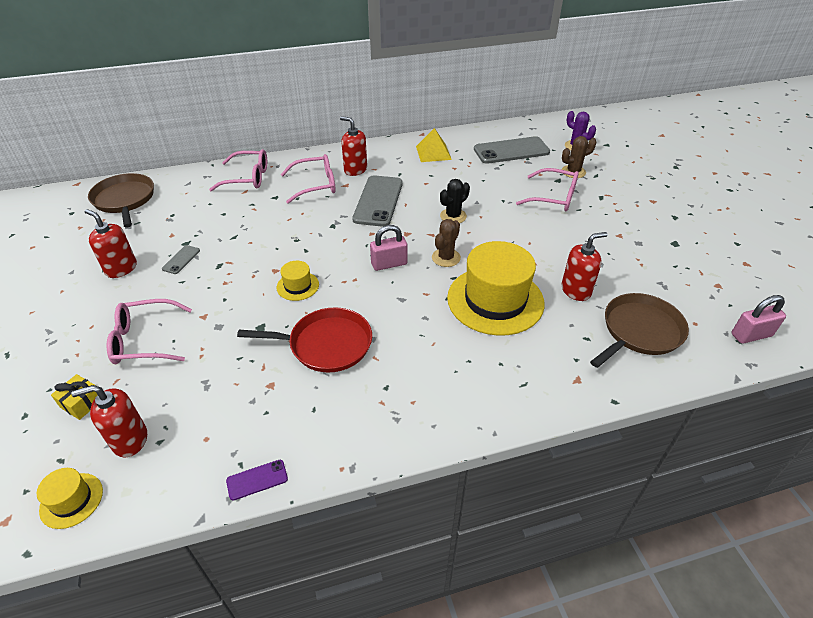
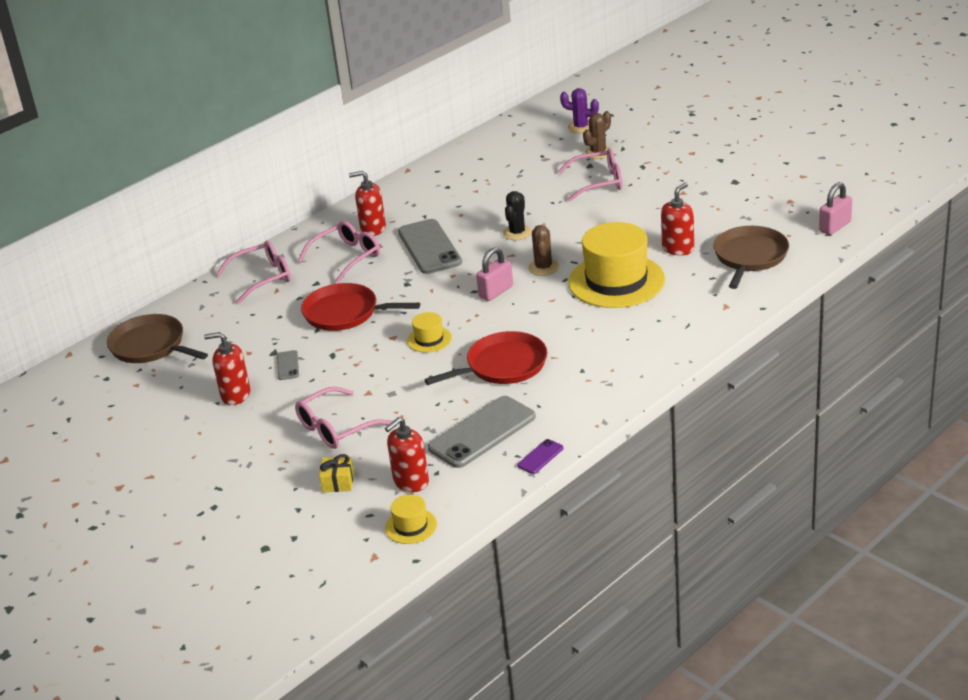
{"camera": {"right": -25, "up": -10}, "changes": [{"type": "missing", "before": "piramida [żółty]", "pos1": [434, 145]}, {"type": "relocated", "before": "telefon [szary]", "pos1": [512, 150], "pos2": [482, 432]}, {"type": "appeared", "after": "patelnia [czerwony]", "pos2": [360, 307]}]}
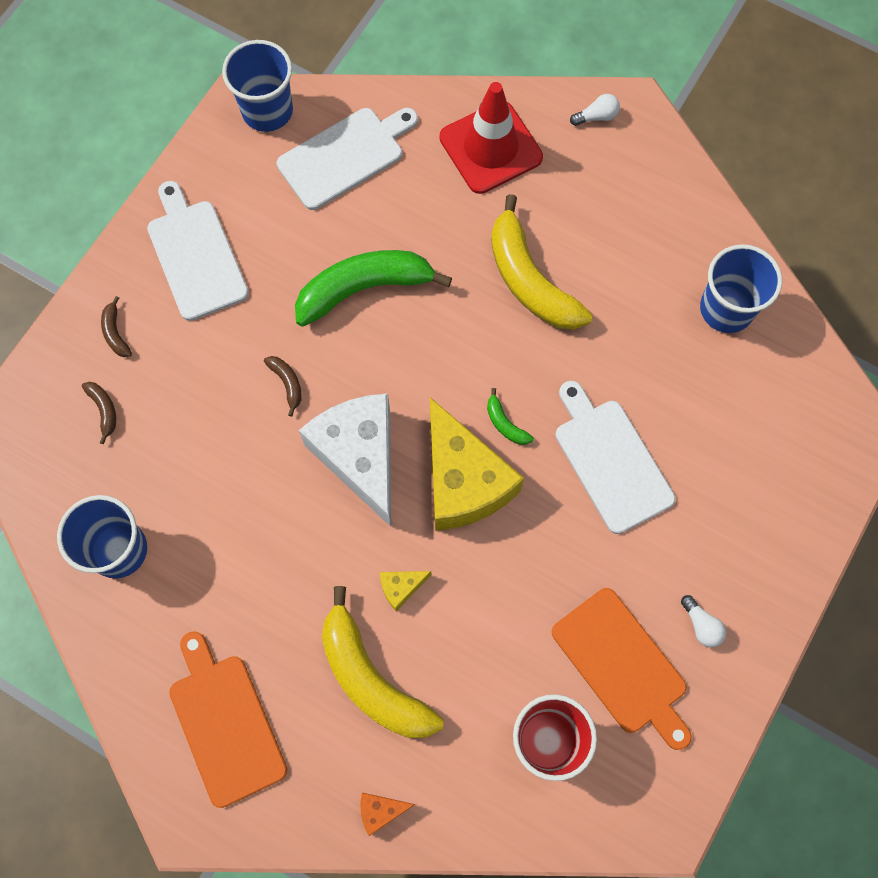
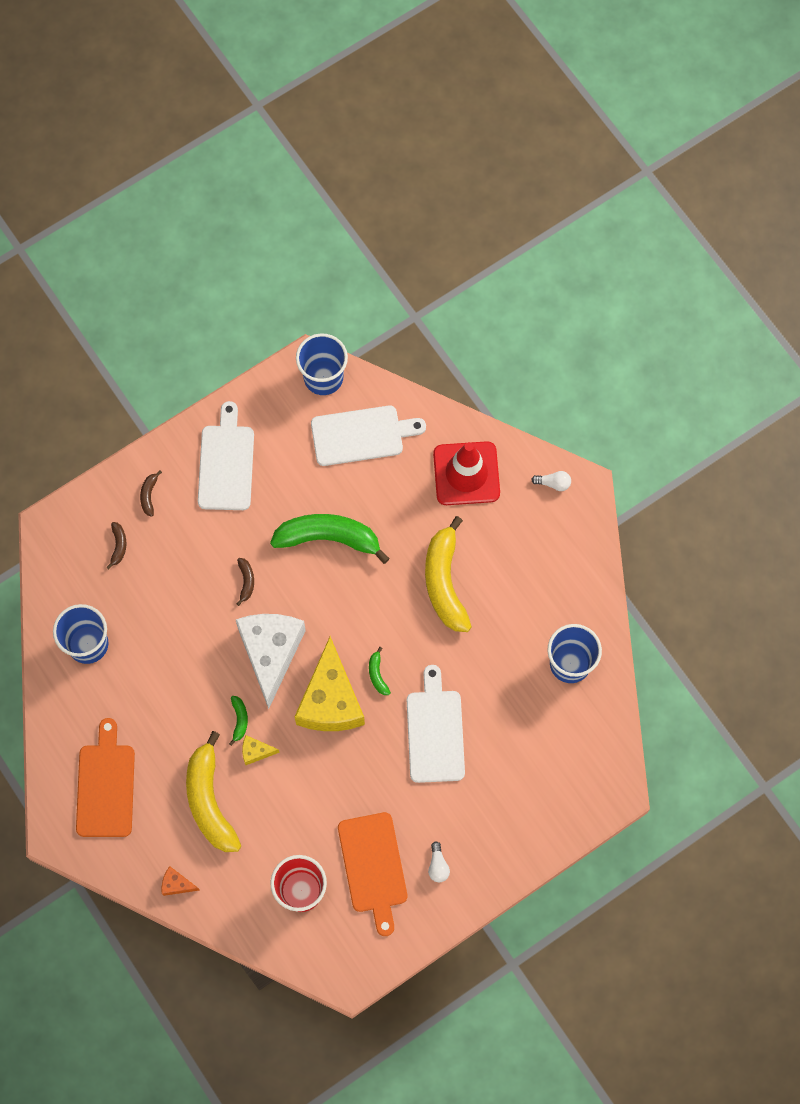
{"camera": {"right": 25, "up": 0}, "changes": [{"type": "appeared", "after": "banan [zielony]", "pos2": [238, 721]}]}
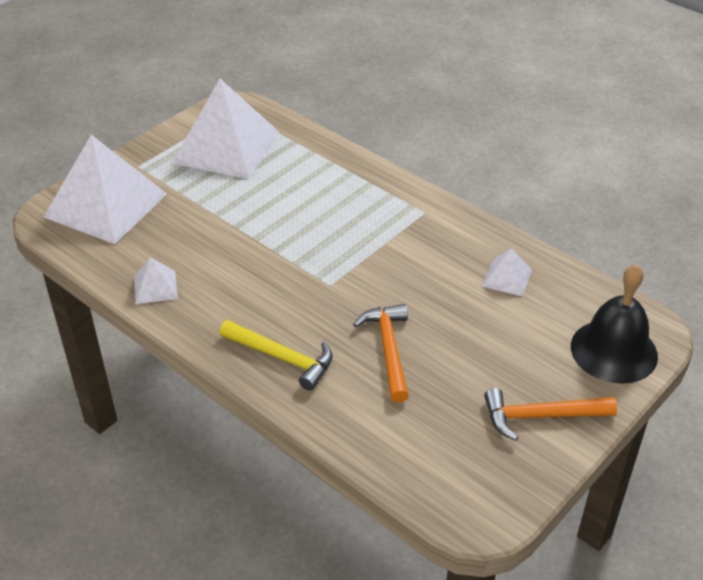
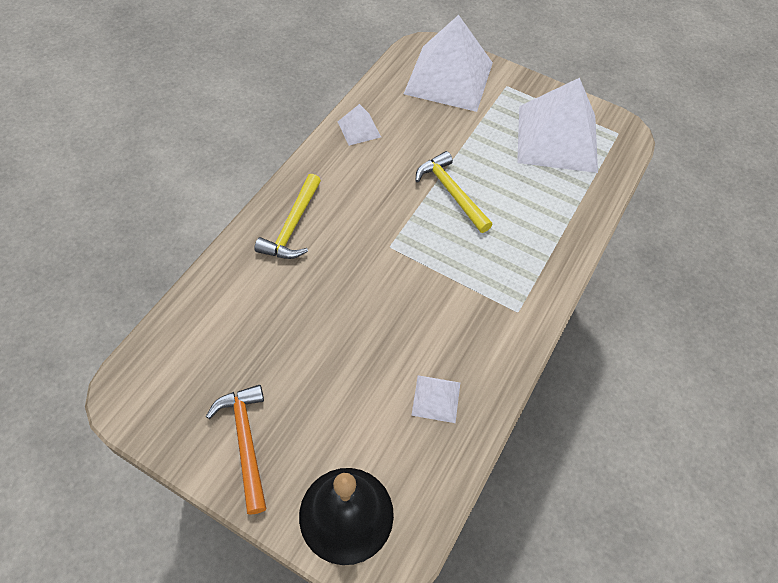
{"camera": {"right": 75, "up": 15}, "changes": [{"type": "missing", "before": "młotek [pomarańczowy]", "pos1": [381, 353]}, {"type": "appeared", "after": "młotek [żółty]", "pos2": [454, 192]}]}
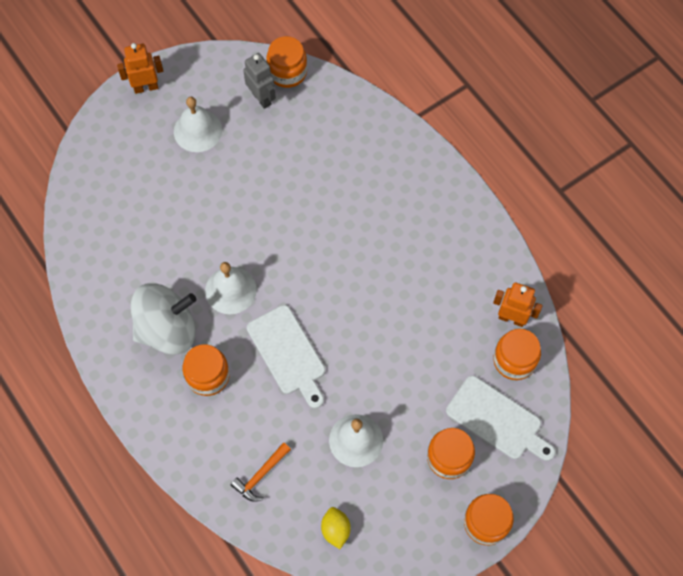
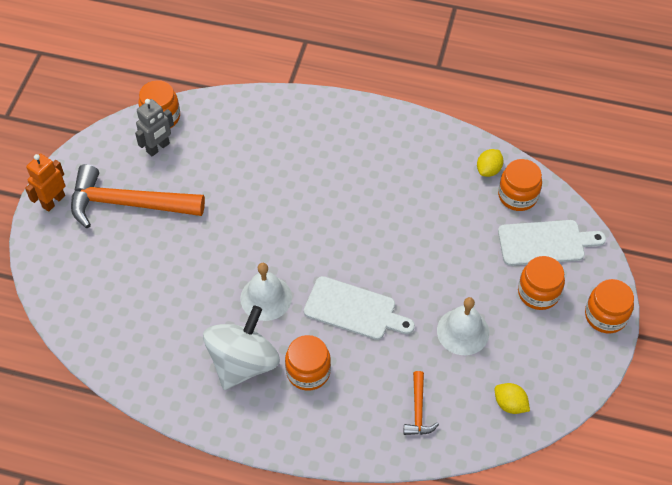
{"camera": {"right": -40, "up": -10}, "changes": [{"type": "exchanged", "before": "dzwonek [biały]", "after": "młotek [pomarańczowy]", "pos1": [198, 124], "pos2": [138, 196]}, {"type": "spun", "before": "robot [szary]", "pos1": [259, 81], "pos2": [154, 127], "turn": 120}, {"type": "exchanged", "before": "robot [pomarańczowy]", "after": "cytryna [żółty]", "pos1": [518, 304], "pos2": [490, 163]}]}
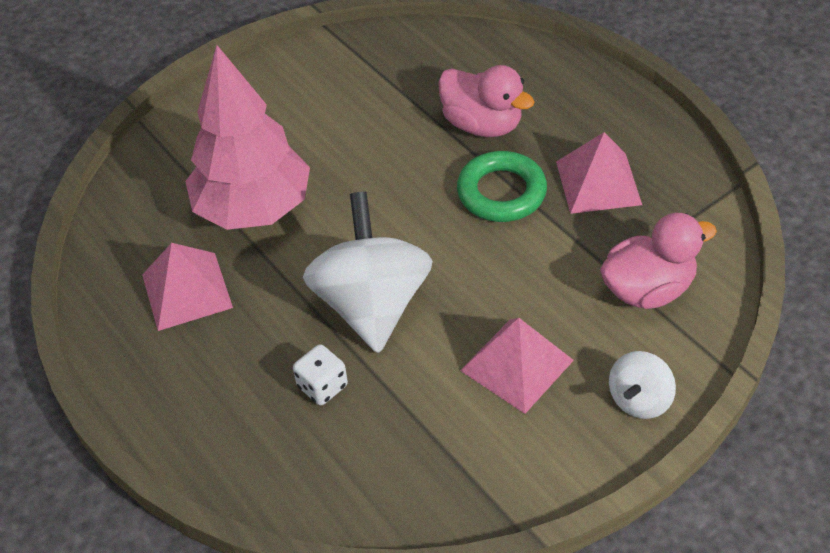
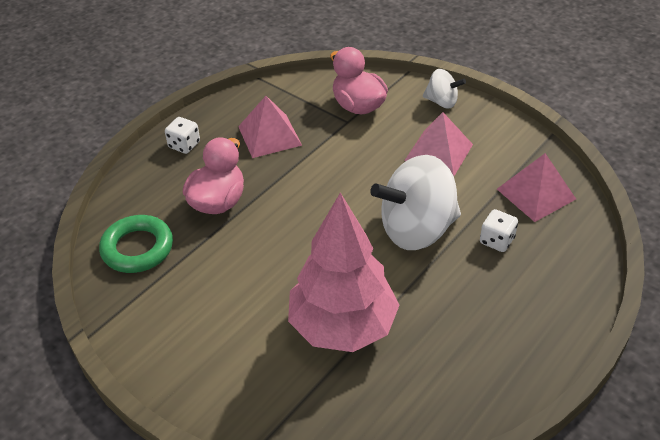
{"camera": {"right": -105, "up": -5}, "changes": [{"type": "relocated", "before": "piramida [różowy]", "pos1": [187, 287], "pos2": [536, 187]}, {"type": "relocated", "before": "pierścień [zielony]", "pos1": [502, 186], "pos2": [136, 244]}, {"type": "appeared", "after": "kostka do gry [biały]", "pos2": [182, 135]}]}
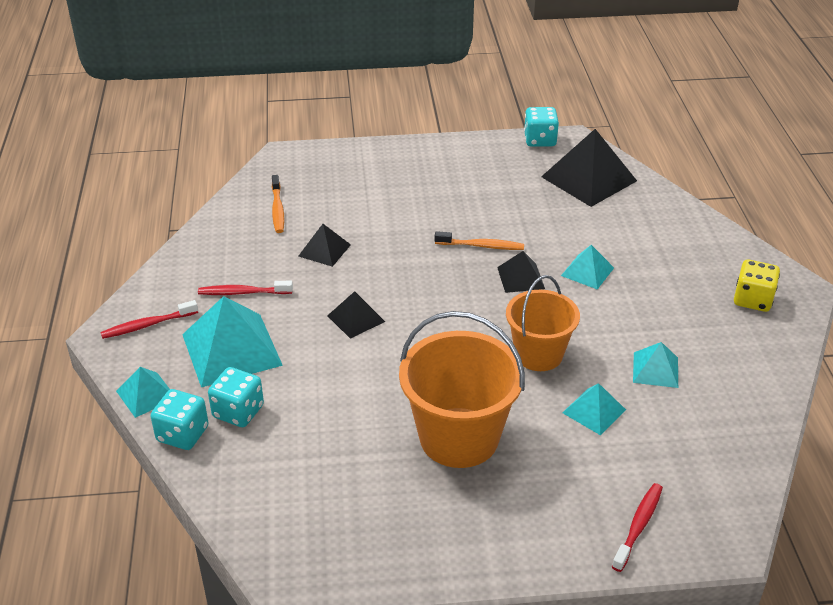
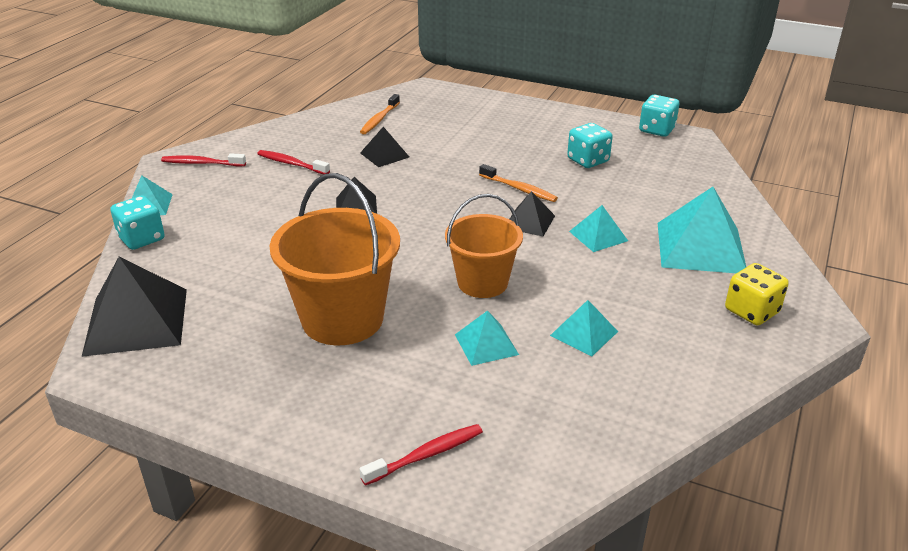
{"camera": {"right": 30, "up": -5}, "changes": [{"type": "relocated", "before": "piramida [turkusowy]", "pos1": [232, 341], "pos2": [702, 230]}, {"type": "relocated", "before": "kostka do gry [turkusowy]", "pos1": [236, 397], "pos2": [590, 145]}, {"type": "relocated", "before": "piramida [czarny]", "pos1": [589, 168], "pos2": [134, 307]}]}
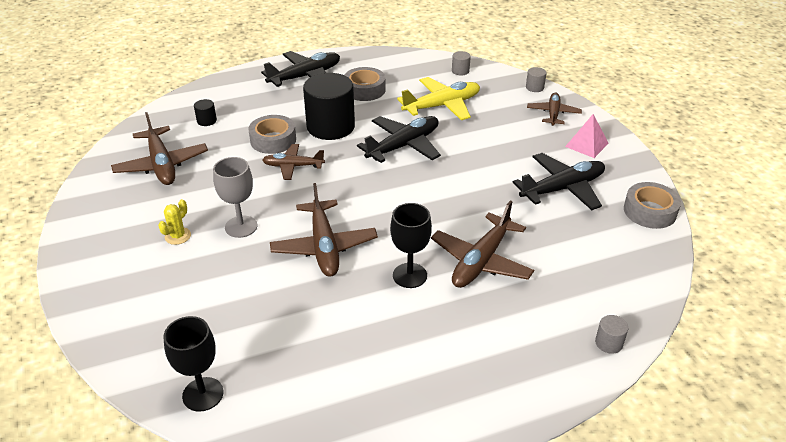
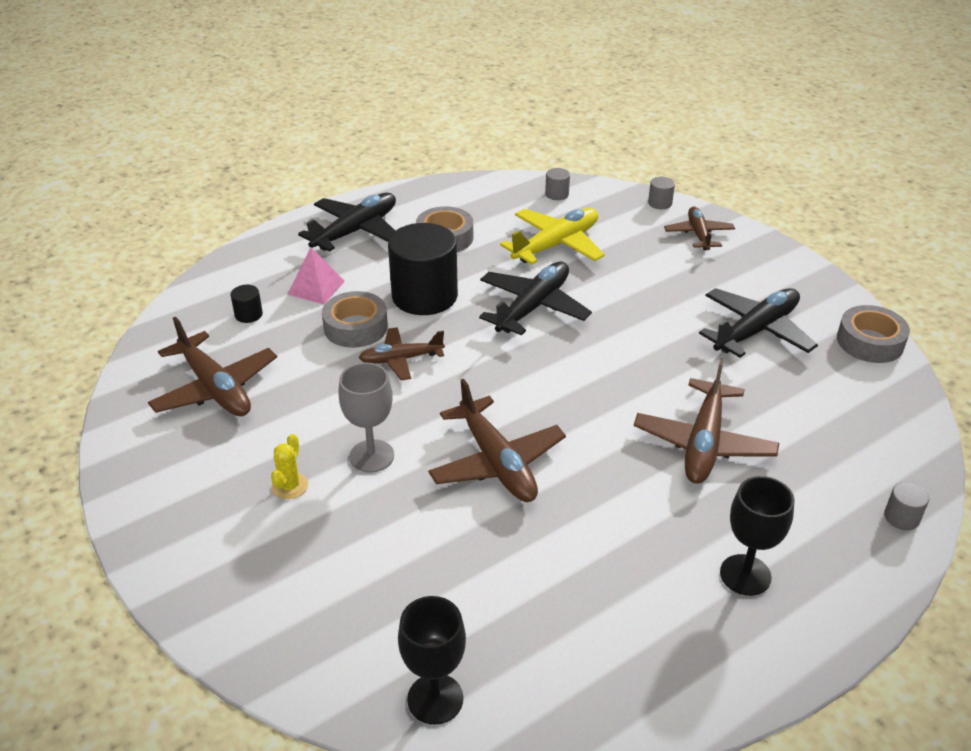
{"camera": {"right": -15, "up": 0}, "changes": [{"type": "relocated", "before": "kielich [czarny]", "pos1": [411, 245], "pos2": [757, 536]}, {"type": "relocated", "before": "piramida [różowy]", "pos1": [587, 136], "pos2": [316, 276]}]}
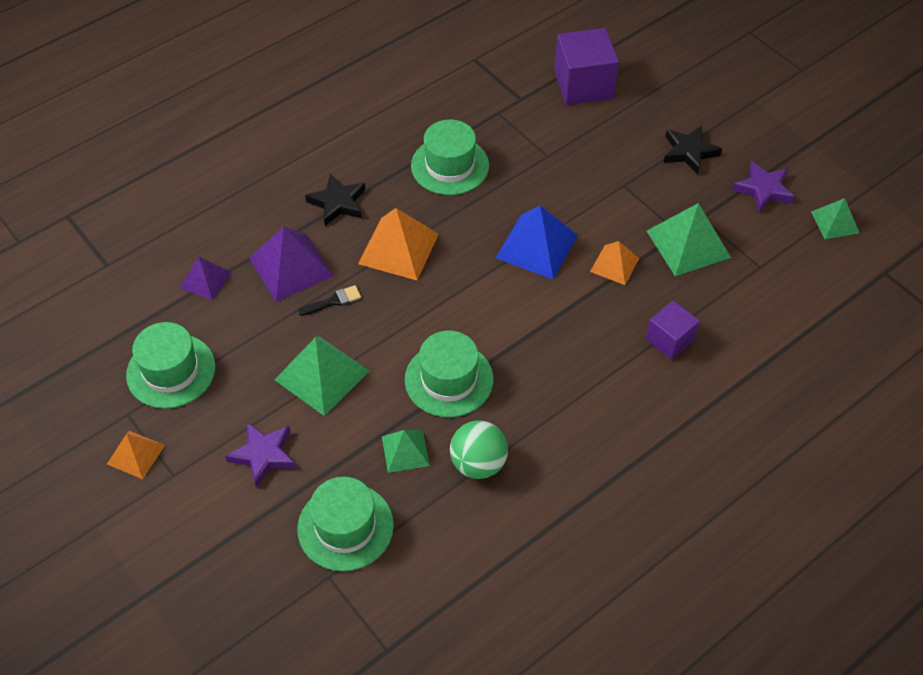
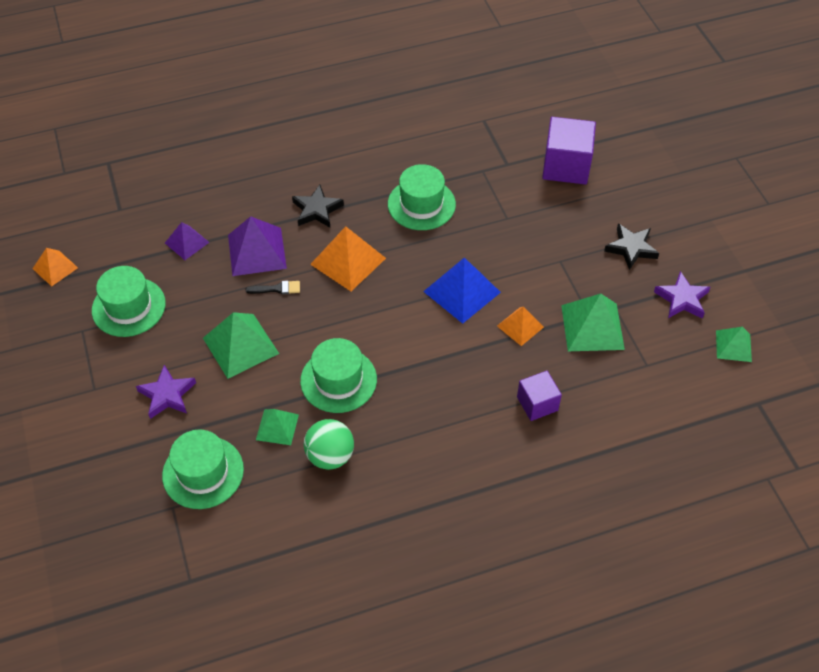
{"camera": {"right": 20, "up": 0}, "changes": [{"type": "relocated", "before": "piramida [pomarańczowy]", "pos1": [136, 455], "pos2": [55, 267]}]}
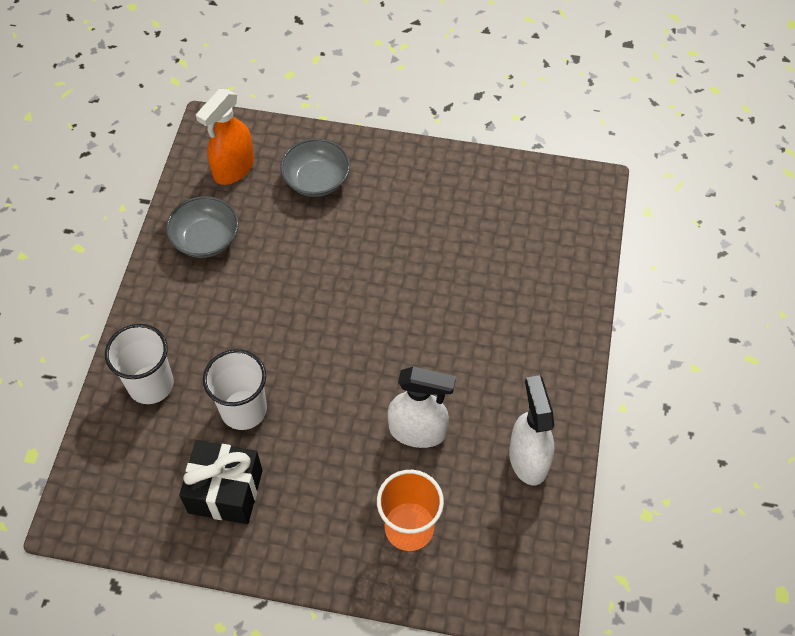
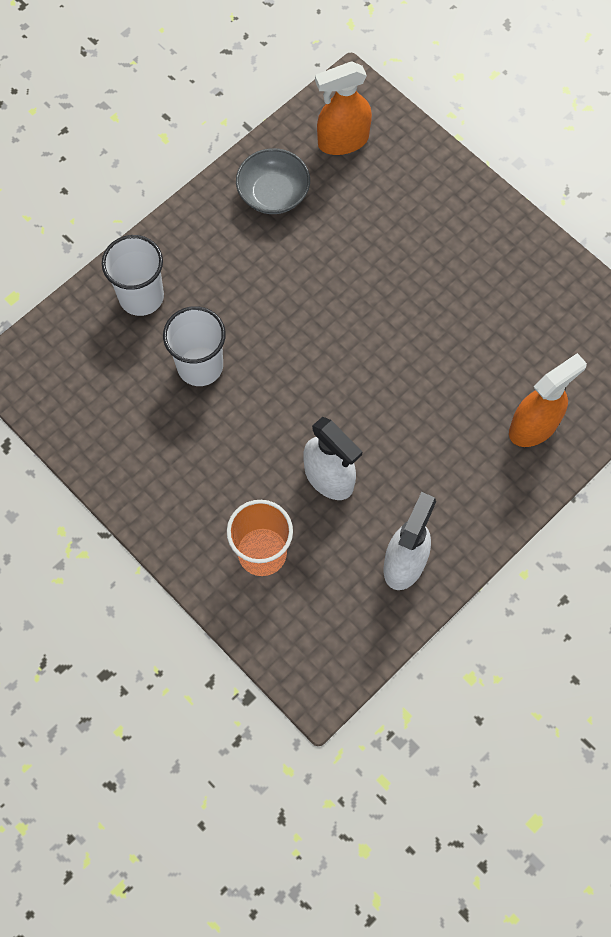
{"camera": {"right": 35, "up": 10}, "changes": [{"type": "missing", "before": "prezent [czarny]", "pos1": [221, 482]}, {"type": "missing", "before": "miska [szary]", "pos1": [315, 167]}, {"type": "appeared", "after": "spryskiwacz [pomarańczowy]", "pos2": [548, 400]}]}
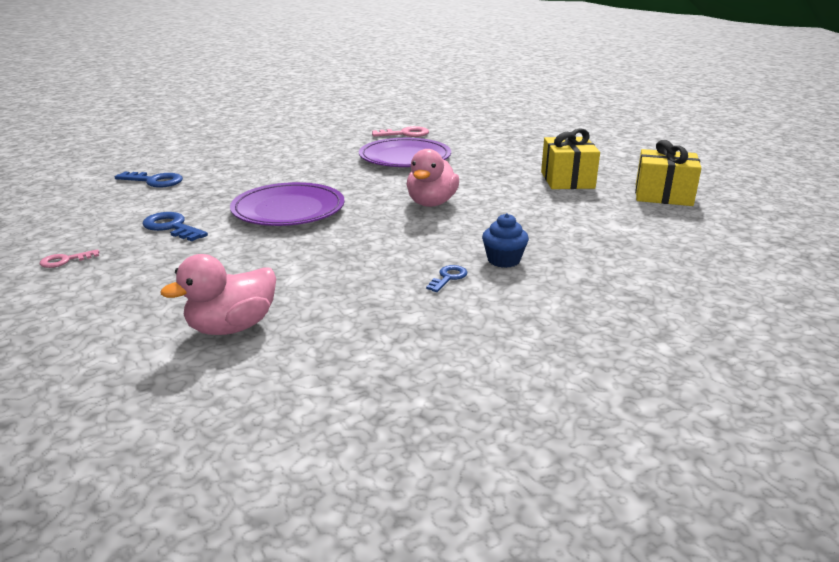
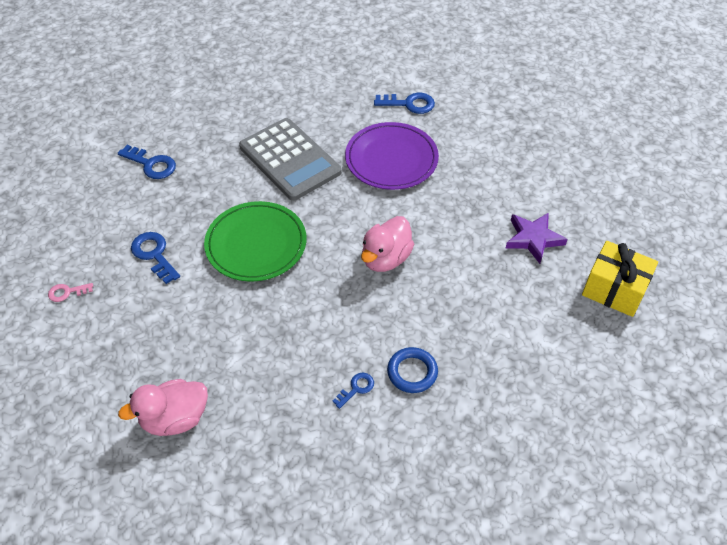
{"camera": {"right": 15, "up": 25}, "changes": [{"type": "colour", "before": "talerz [fioletowy]", "after": "talerz [zielony]", "pos1": [287, 204], "pos2": [255, 241]}, {"type": "colour", "before": "klucz [różowy]", "after": "klucz [niebieski]", "pos1": [400, 131], "pos2": [404, 103]}, {"type": "exchanged", "before": "muffinka [niebieski]", "after": "pierścień [niebieski]", "pos1": [505, 240], "pos2": [412, 370]}, {"type": "exchanged", "before": "prezent [żółty]", "after": "gwiazda [fioletowy]", "pos1": [570, 158], "pos2": [537, 238]}, {"type": "appeared", "after": "kalkulator [szary]", "pos2": [290, 159]}]}
